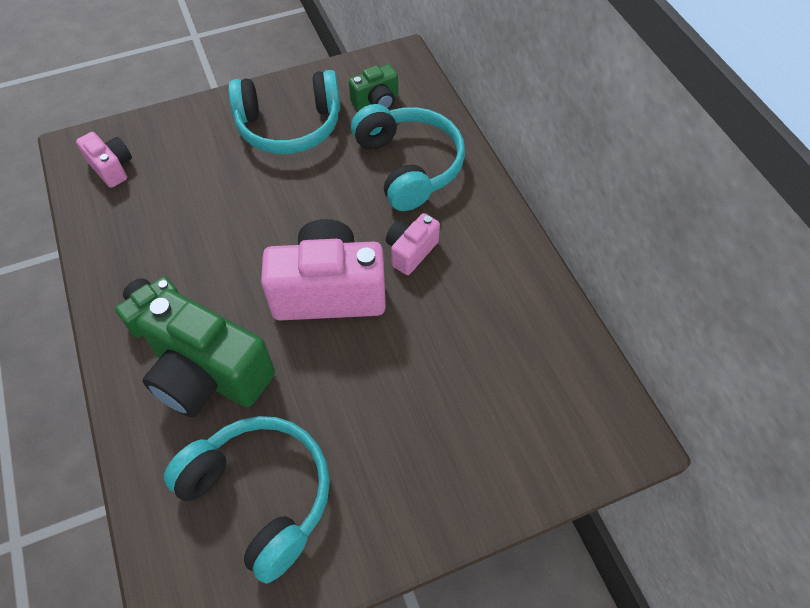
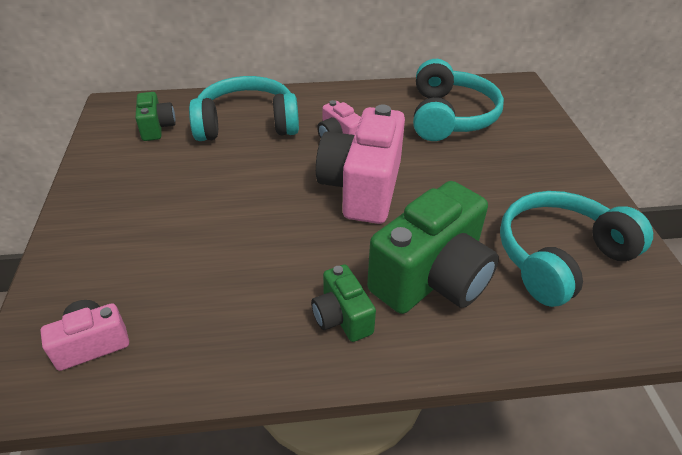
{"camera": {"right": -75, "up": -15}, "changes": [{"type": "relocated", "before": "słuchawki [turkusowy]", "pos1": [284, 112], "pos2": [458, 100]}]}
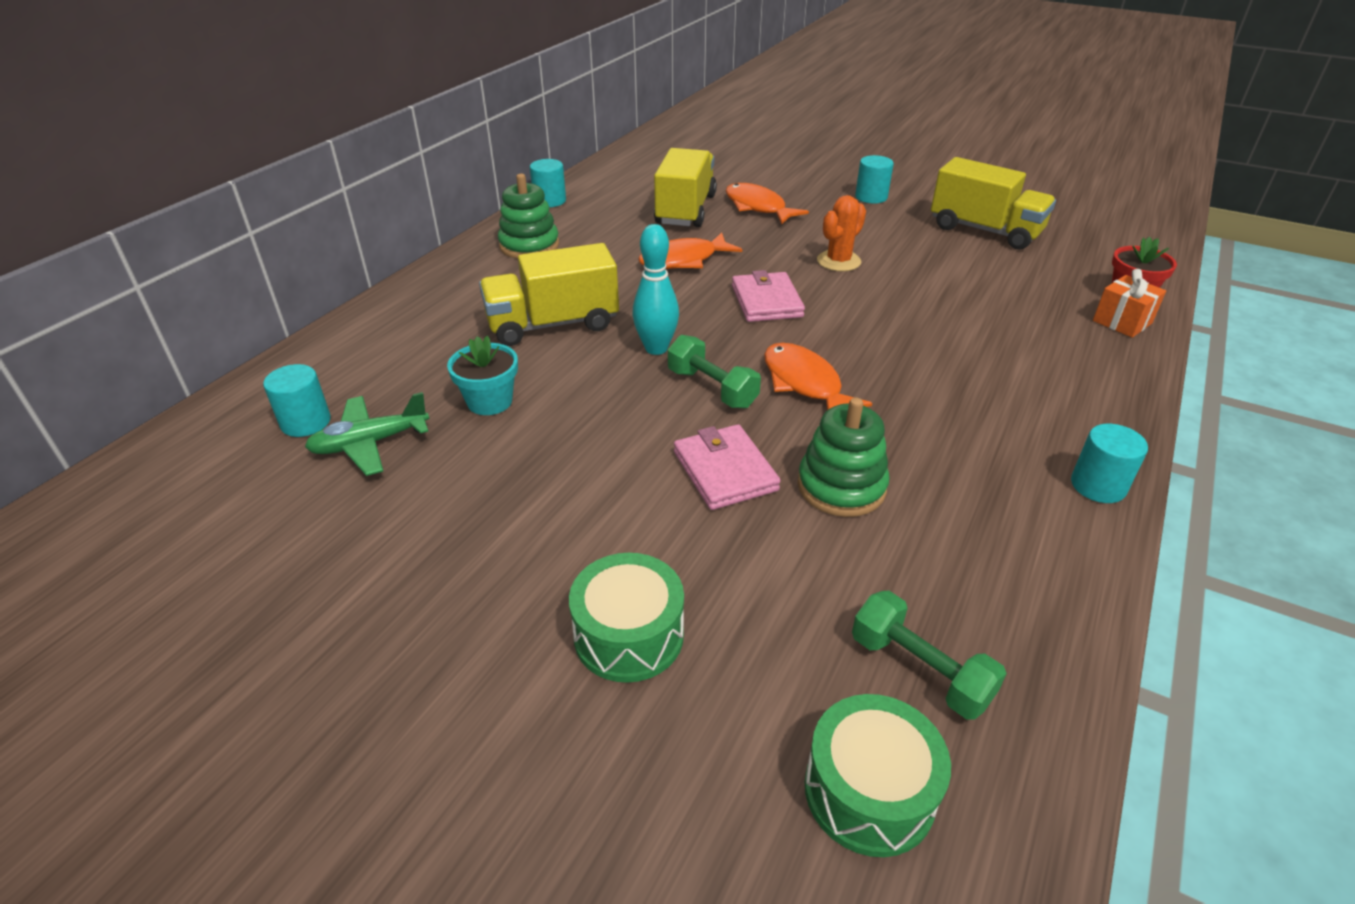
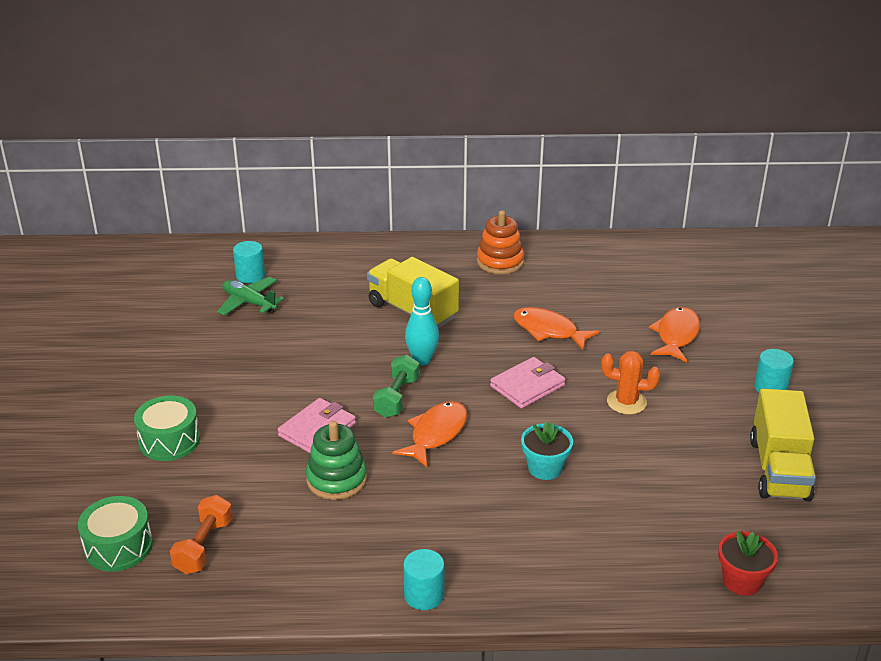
{"camera": {"right": 60, "up": -5}, "changes": [{"type": "relocated", "before": "doniczka [turkusowy]", "pos1": [482, 375], "pos2": [547, 450]}, {"type": "colour", "before": "zabawka nakładanka [zielony]", "after": "zabawka nakładanka [pomarańczowy]", "pos1": [528, 216], "pos2": [500, 242]}, {"type": "missing", "before": "walec [turkusowy]", "pos1": [548, 183]}, {"type": "missing", "before": "ciężarówka [żółty]", "pos1": [685, 187]}, {"type": "colour", "before": "hantel [zielony]", "after": "hantel [pomarańczowy]", "pos1": [929, 655], "pos2": [201, 534]}, {"type": "missing", "before": "prezent [pomarańczowy]", "pos1": [1129, 303]}]}
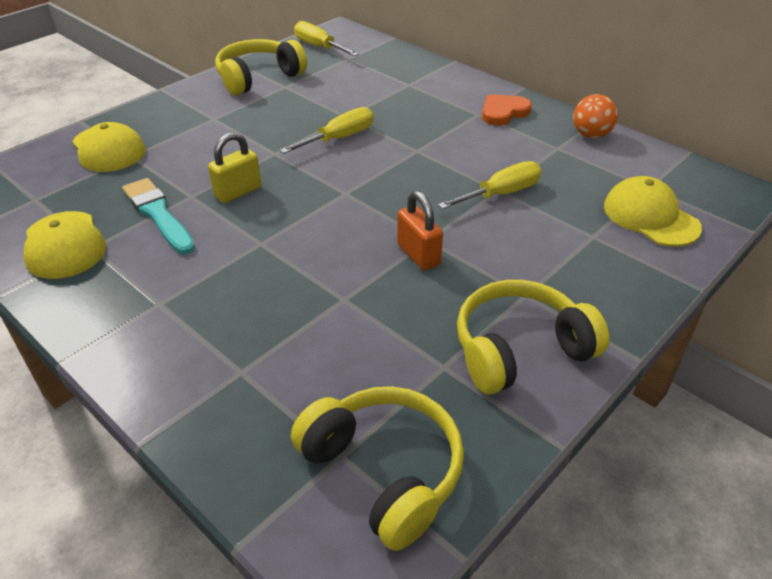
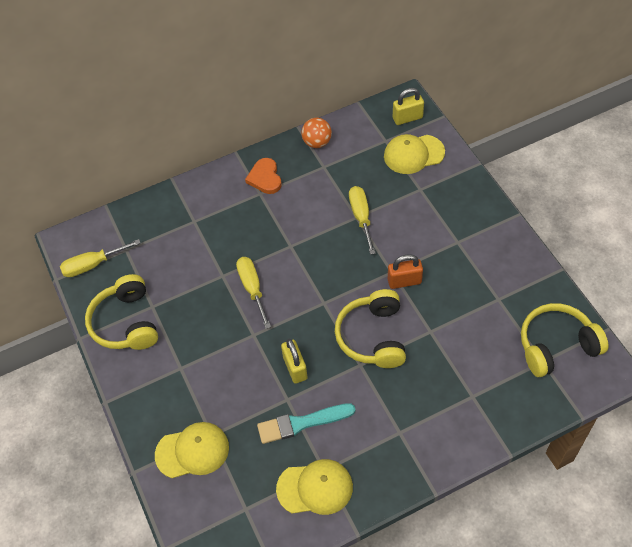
{"camera": {"right": -65, "up": 15}, "changes": [{"type": "relocated", "before": "słuchawki [żółty]", "pos1": [533, 337], "pos2": [370, 328]}, {"type": "appeared", "after": "kłódka [żółty]", "pos2": [408, 106]}]}
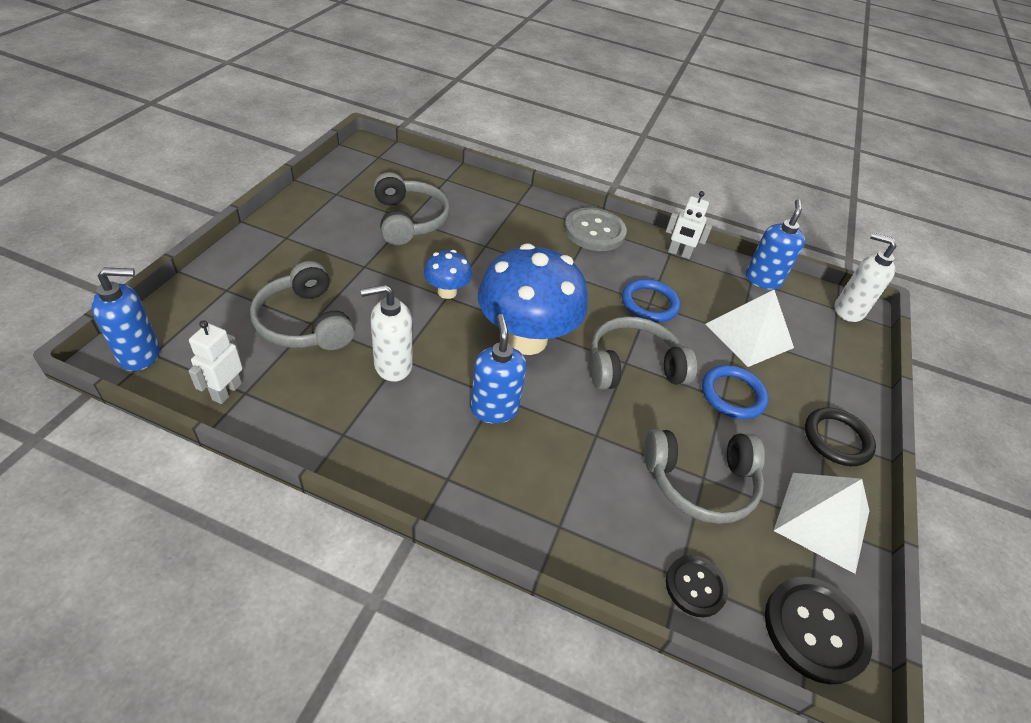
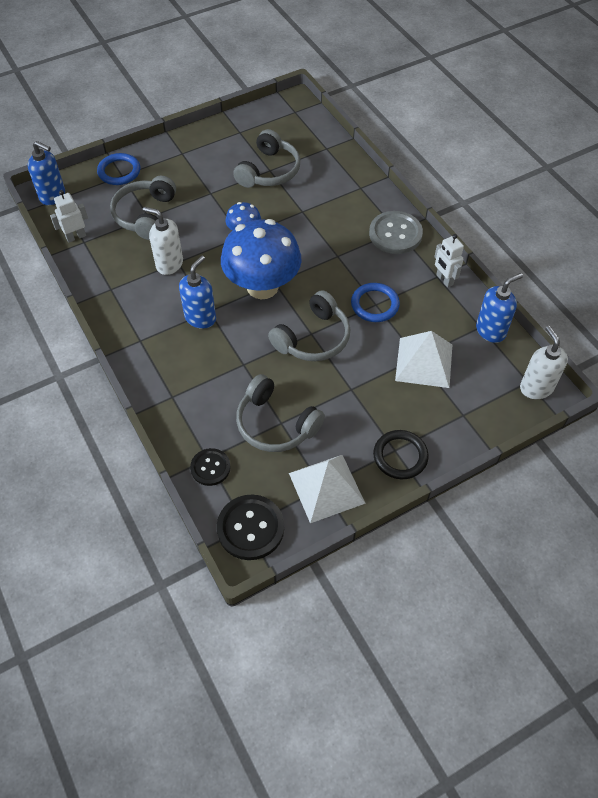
{"camera": {"right": 45, "up": 10}, "changes": [{"type": "spun", "before": "słuchawki [szary]", "pos1": [643, 353], "pos2": [309, 325], "turn": 105}, {"type": "relocated", "before": "pierścień [niebieski]", "pos1": [735, 392], "pos2": [118, 169]}]}
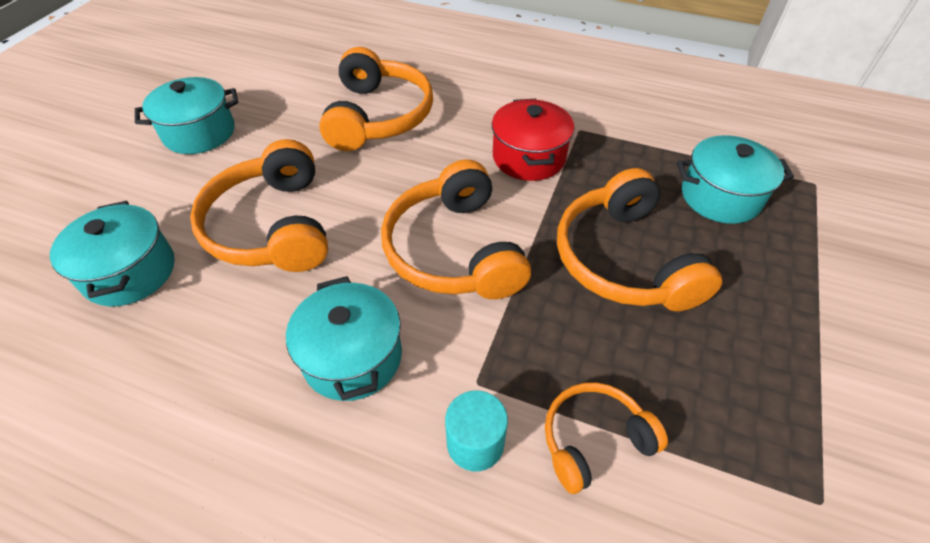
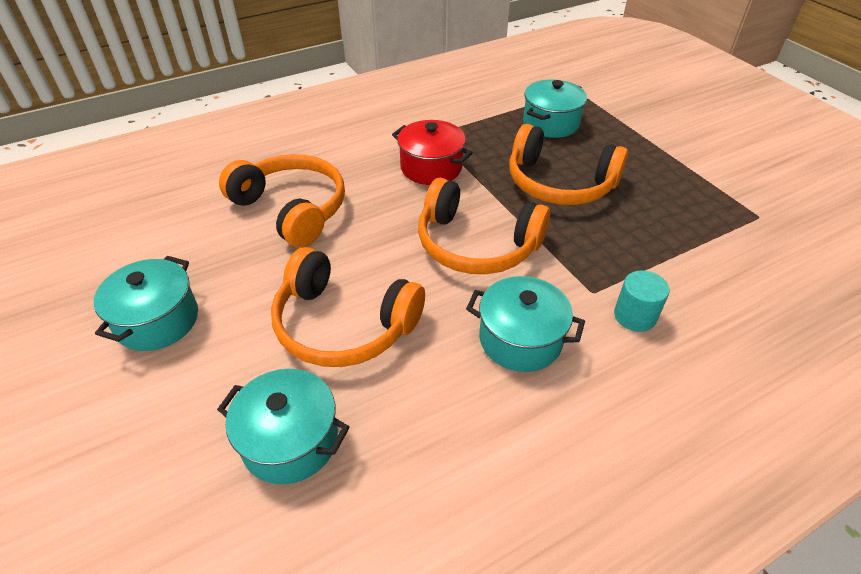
{"camera": {"right": -50, "up": -5}, "changes": [{"type": "missing", "before": "słuchawki [pomarańczowy]", "pos1": [606, 438]}]}
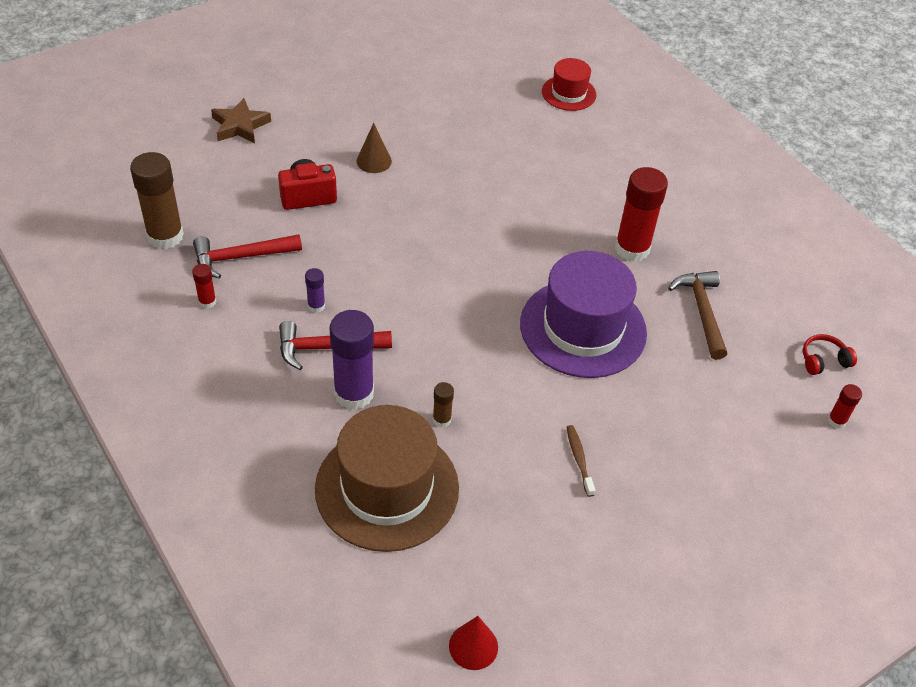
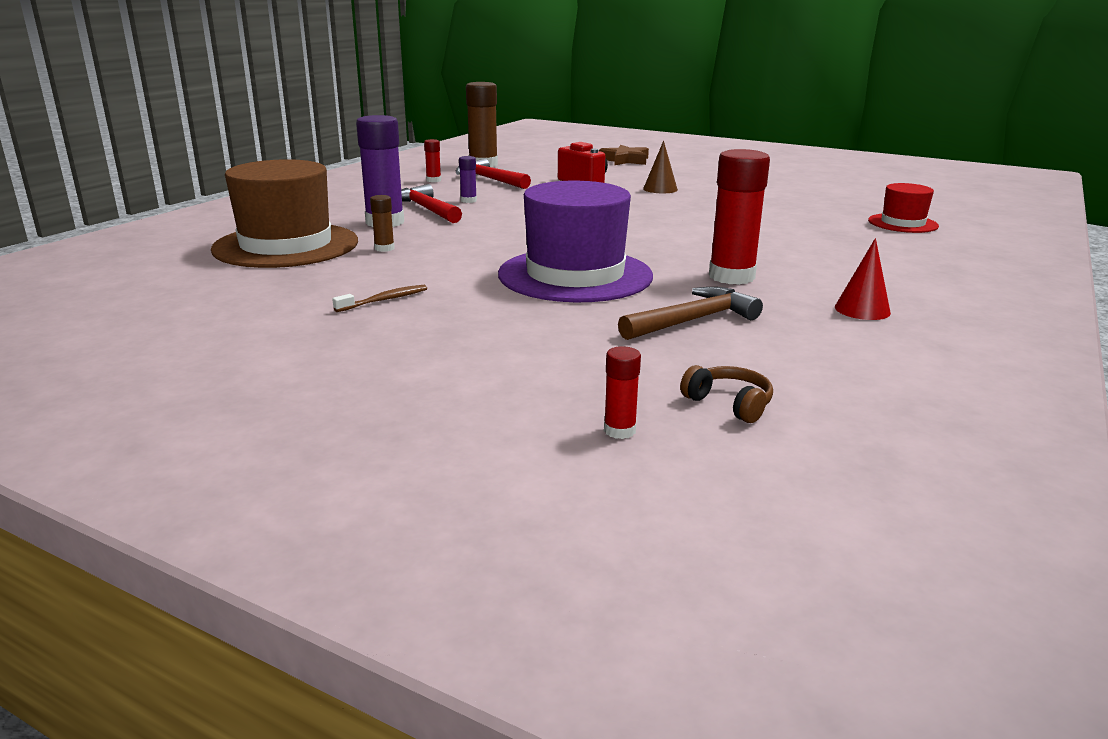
{"camera": {"right": 65, "up": -25}, "changes": [{"type": "relocated", "before": "stożek [czerwony]", "pos1": [473, 643], "pos2": [863, 279]}, {"type": "colour", "before": "słuchawki [czerwony]", "after": "słuchawki [brązowy]", "pos1": [830, 354], "pos2": [726, 394]}]}
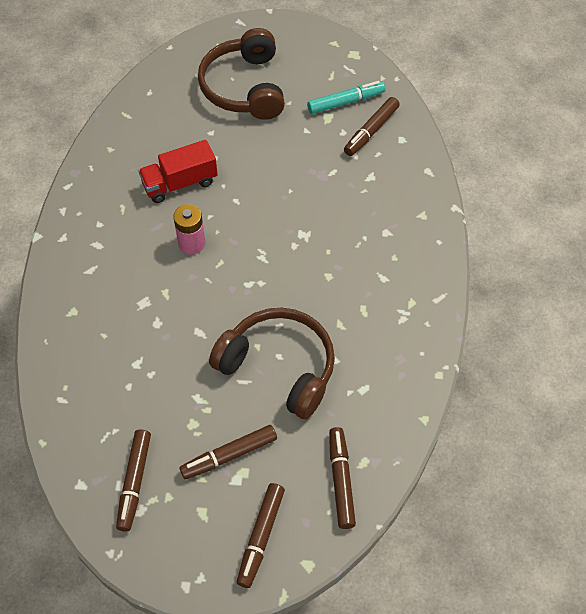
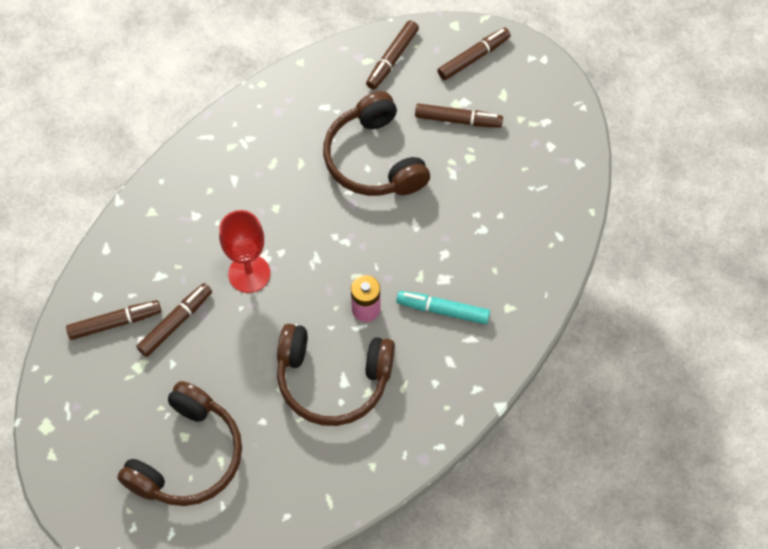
{"camera": {"right": -145, "up": 5}, "changes": [{"type": "relocated", "before": "flamaster [brązowy]", "pos1": [133, 480], "pos2": [174, 320]}, {"type": "exchanged", "before": "ciężarówka [czerwony]", "after": "słuchawki [brązowy]", "pos1": [178, 171], "pos2": [336, 375]}, {"type": "relocated", "before": "flamaster [turkusowy]", "pos1": [346, 97], "pos2": [443, 308]}, {"type": "appeared", "after": "kielich [czerwony]", "pos2": [244, 251]}]}
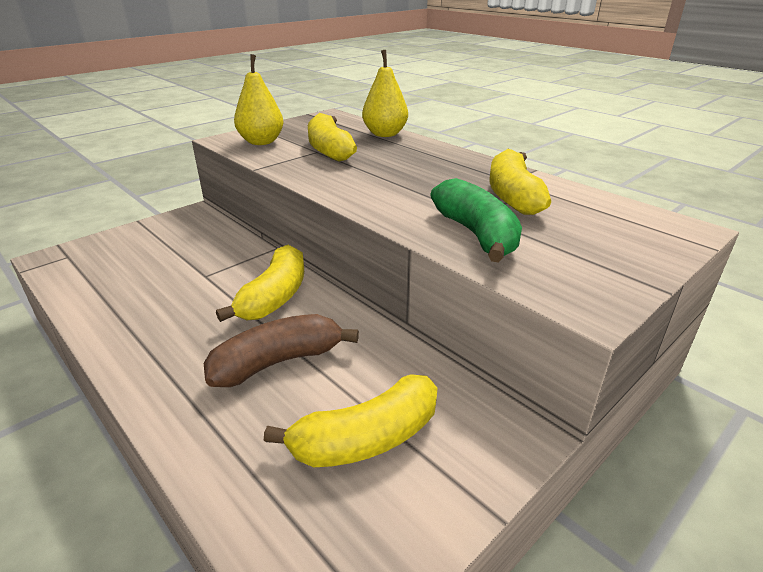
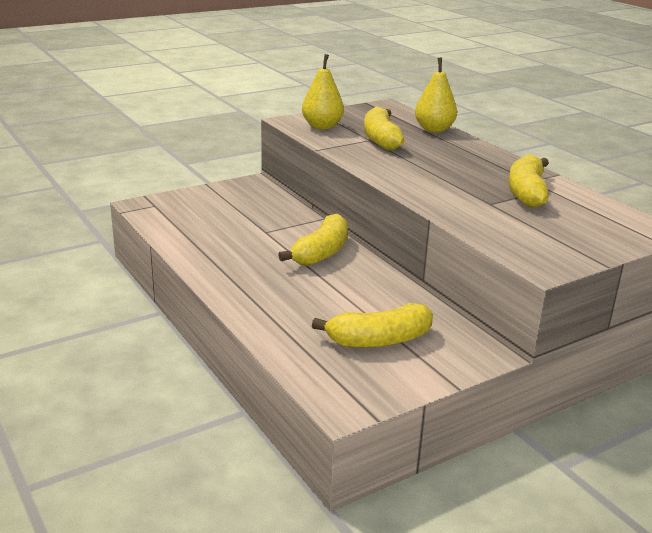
{"camera": {"right": 10, "up": -5}, "changes": [{"type": "missing", "before": "banan [brązowy]", "pos1": [281, 350]}, {"type": "missing", "before": "banan [zielony]", "pos1": [476, 220]}]}
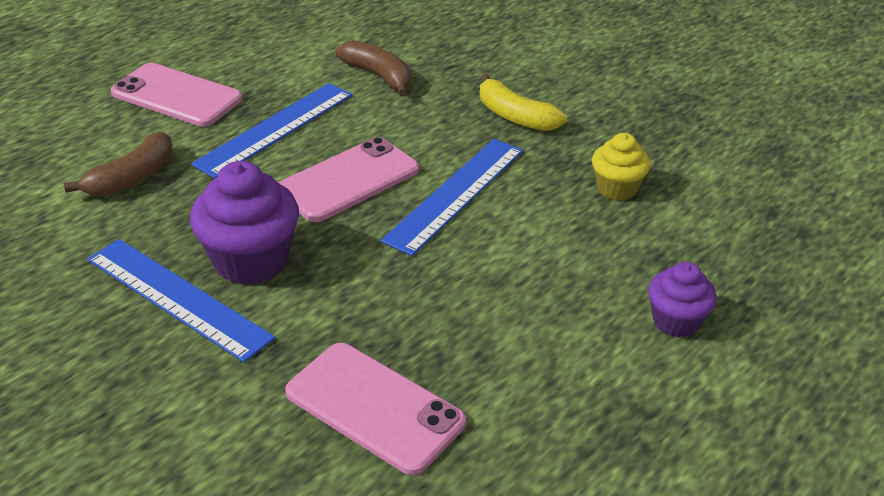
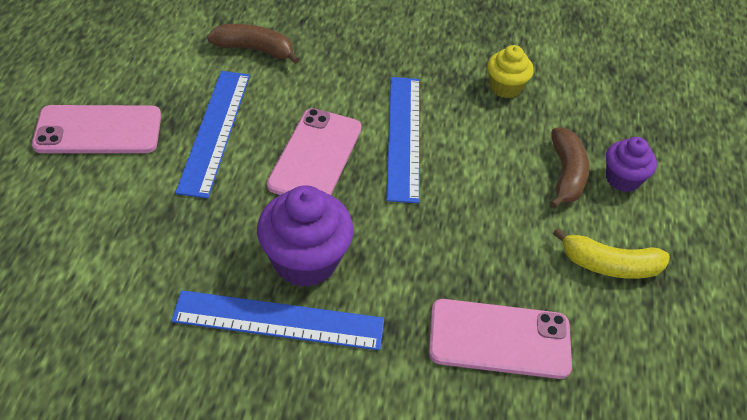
{"camera": {"right": -35, "up": 10}, "changes": [{"type": "relocated", "before": "banan [brązowy]", "pos1": [118, 164], "pos2": [569, 168]}, {"type": "relocated", "before": "banan [żółty]", "pos1": [523, 102], "pos2": [611, 253]}]}
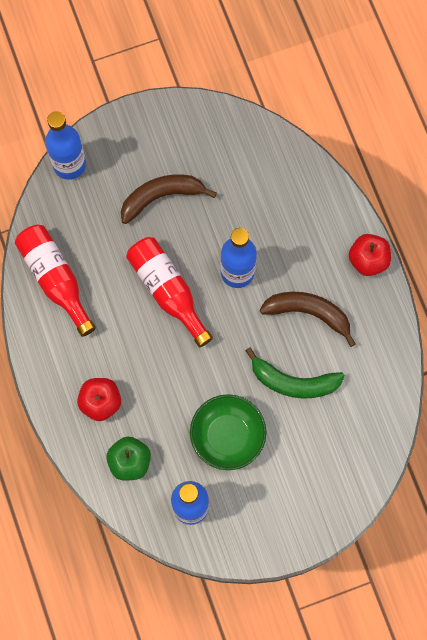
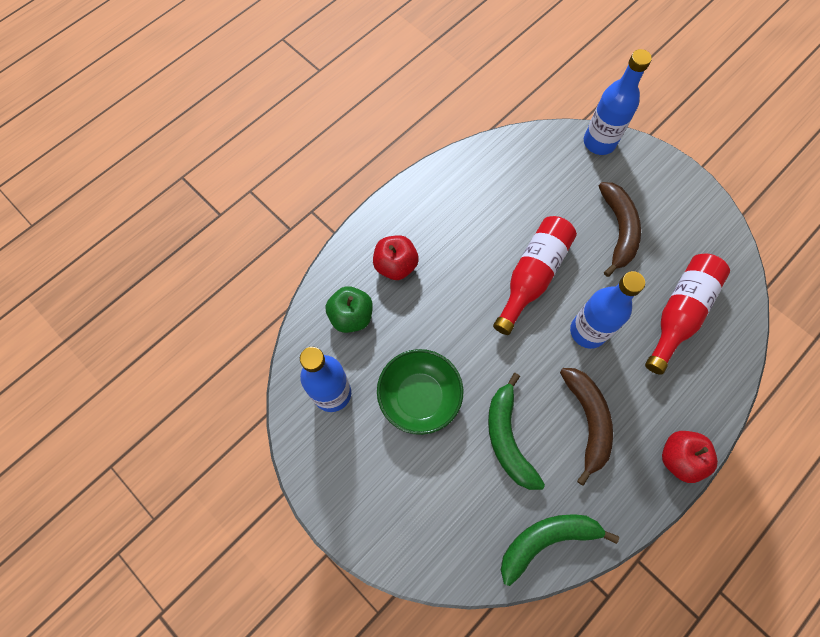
{"camera": {"right": 65, "up": -5}, "changes": [{"type": "relocated", "before": "butelka [czerwony]", "pos1": [55, 280], "pos2": [687, 314]}, {"type": "spun", "before": "banan [brązowy]", "pos1": [169, 199], "pos2": [620, 229], "turn": 45}, {"type": "appeared", "after": "banan [zielony]", "pos2": [560, 550]}]}
